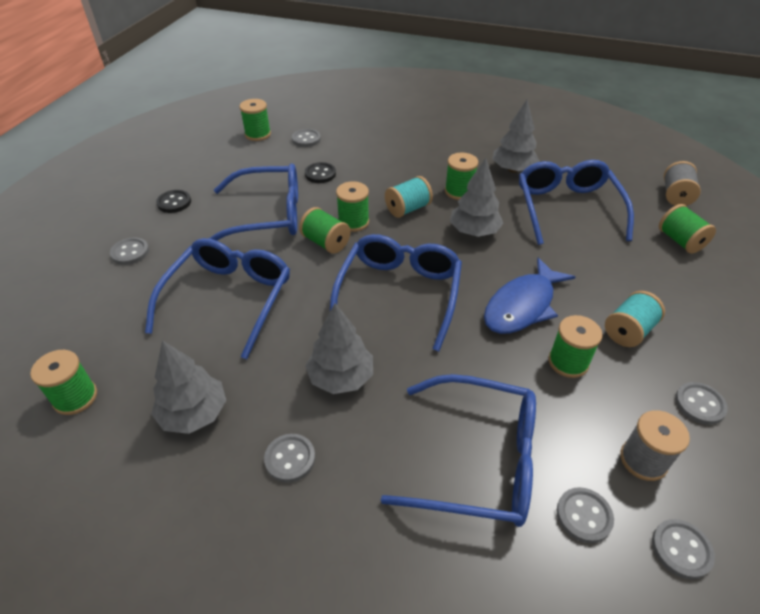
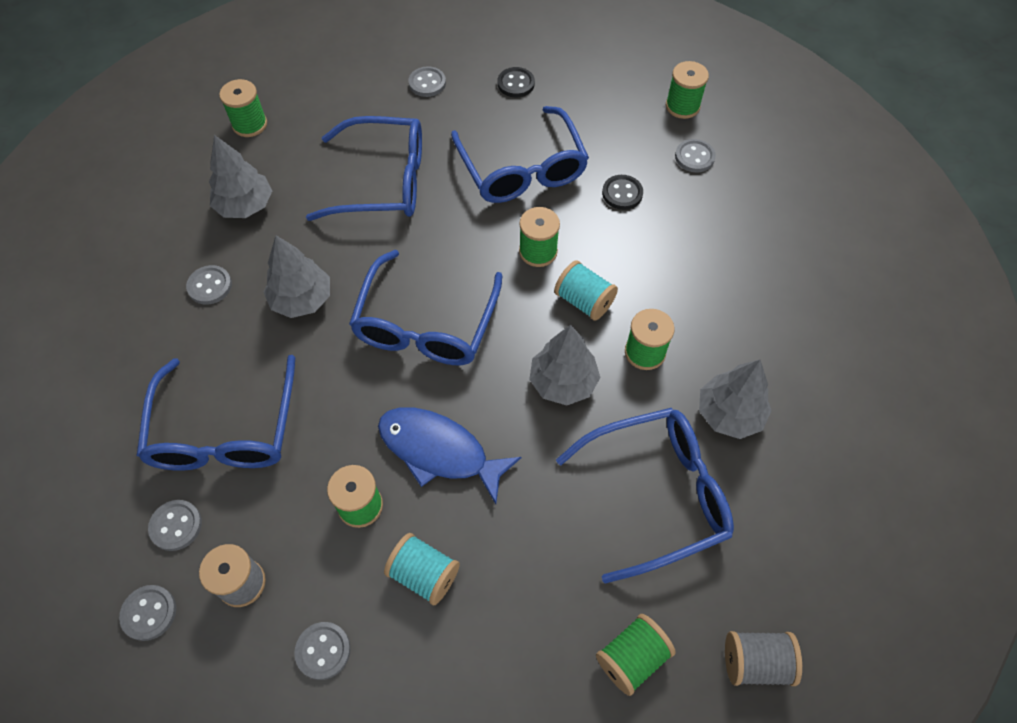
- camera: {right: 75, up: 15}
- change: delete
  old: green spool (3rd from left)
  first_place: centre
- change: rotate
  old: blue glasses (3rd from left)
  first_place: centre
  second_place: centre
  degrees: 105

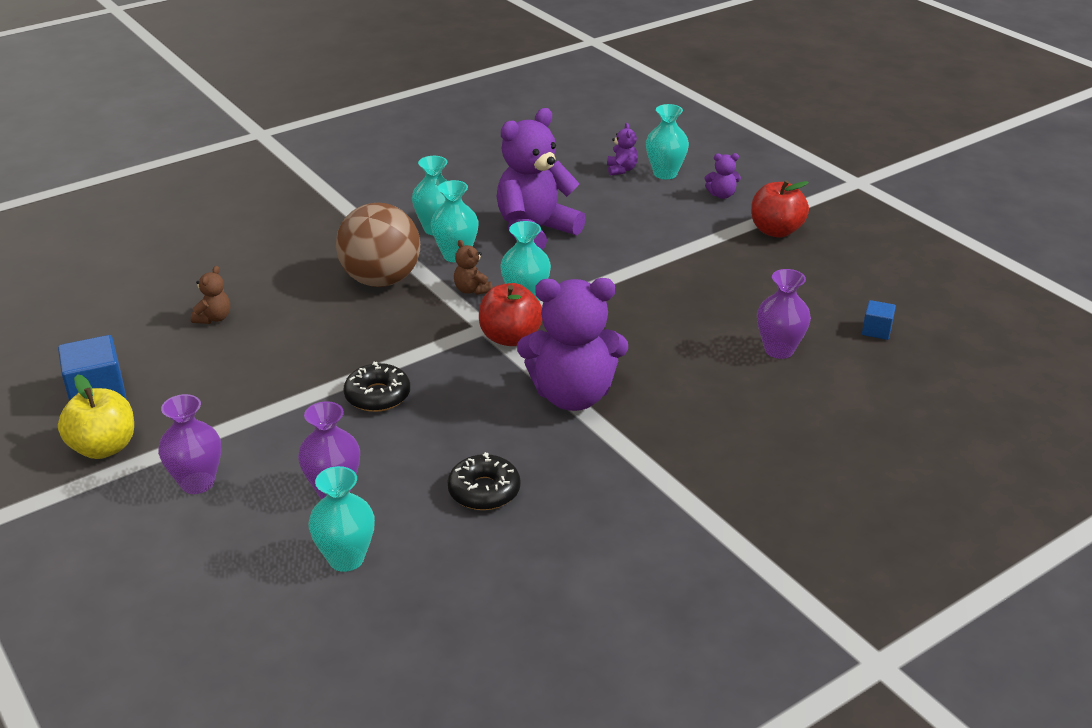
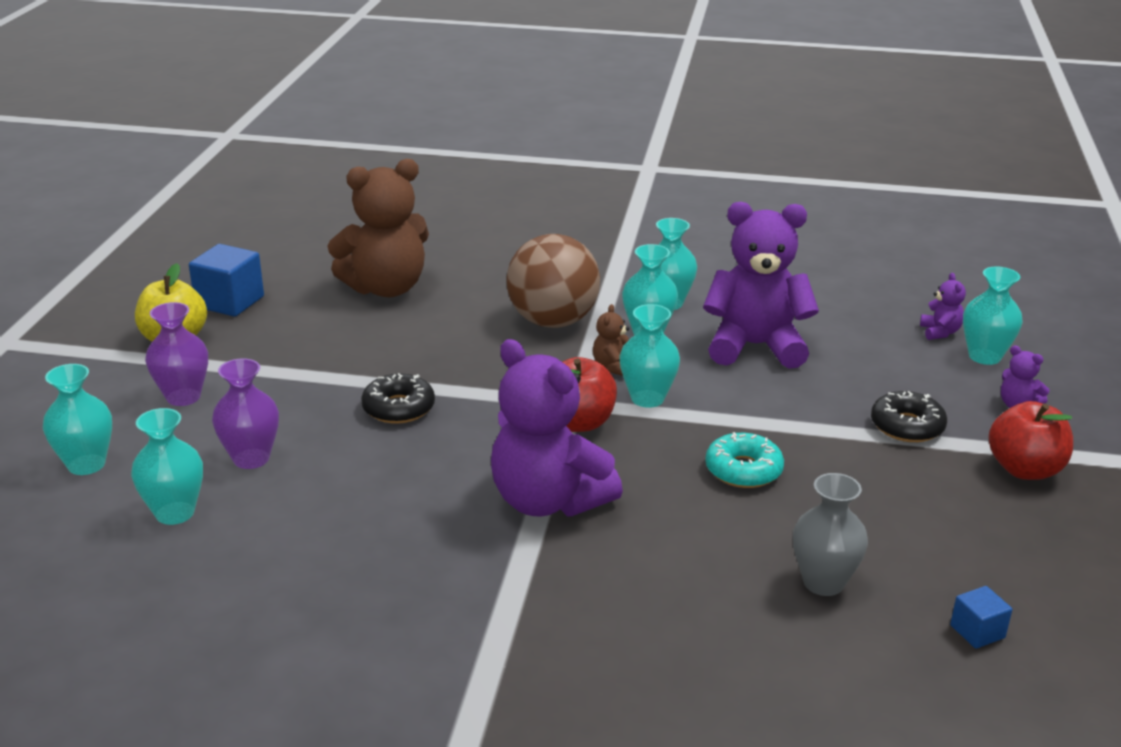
- camera: {right: 45, up: -5}
- change: resize
  old: brown teddy bear (1st from left)
  first_place: middle left
  second_place: top centre
  factor: 2.4
- change: move
  old: black donut (2nd from left)
  first_place: centre
  second_place: middle right
- change: rotate
  old: purple teddy bear (3rd from left)
  first_place: top centre
  second_place: middle right
  degrees: -45
- change: recolor
  old: purple vase (3rd from left)
  new: grey vase
  first_place: middle right
  second_place: bottom right
- change: insert
  new: turquoise vase (1st from left)
  second_place: middle left
- change: insert
  new: turquoise donut
  second_place: centre

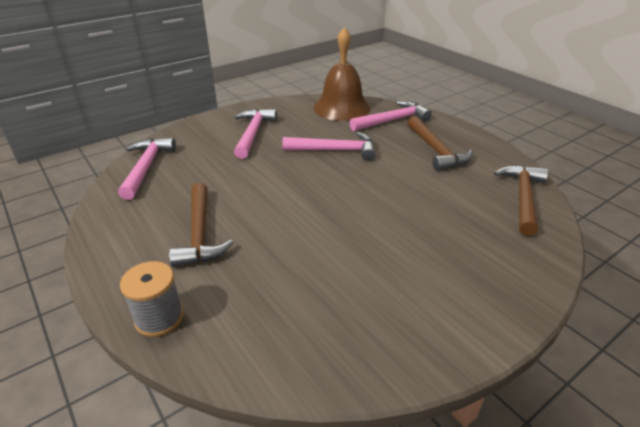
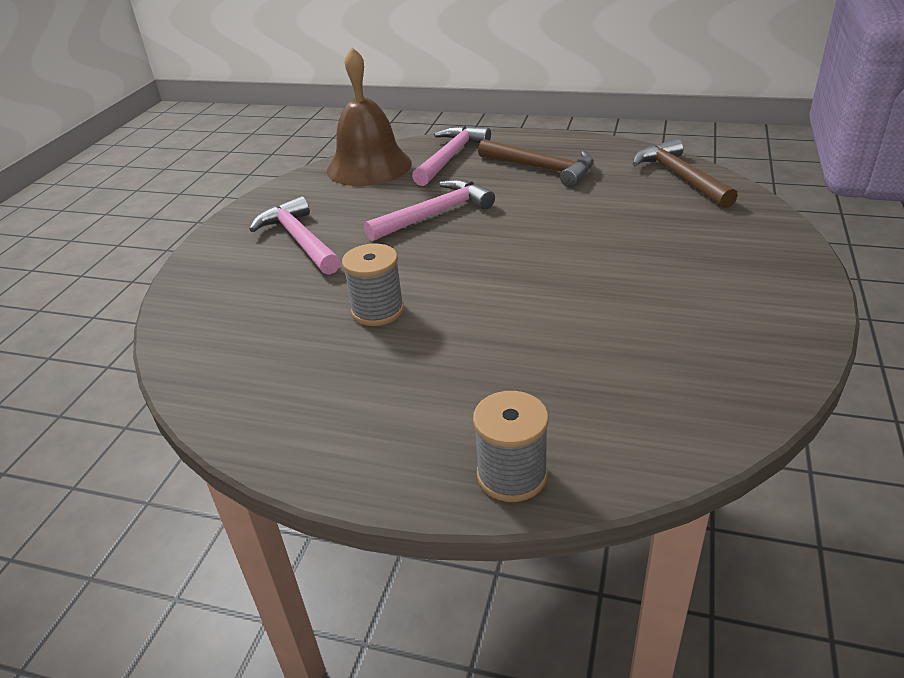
- camera: {right: -35, up: 0}
- change: delete
  old: pink hammer (1st from left)
  first_place: middle left
- change: delete
  old: brown hammer (1st from left)
  first_place: middle left
- change: insert
  new: grey spool (1st from left)
  second_place: centre

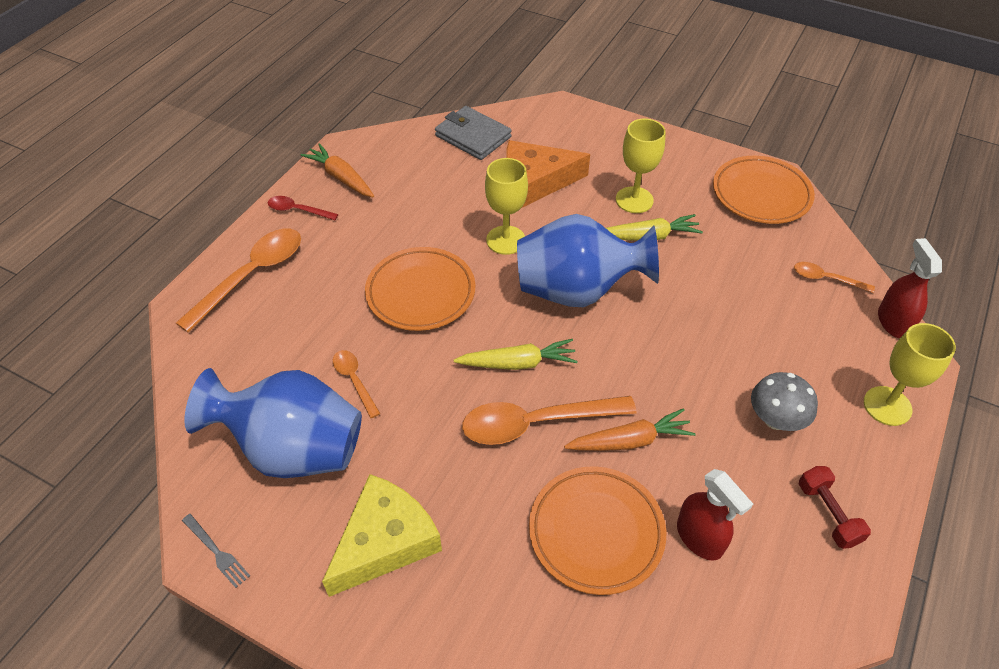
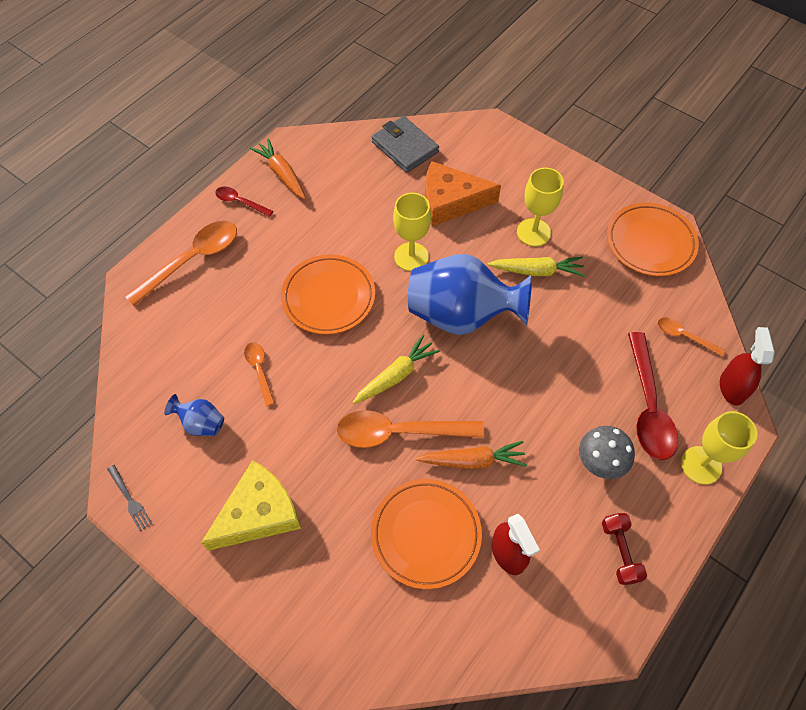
- camera: {right: 10, up: 10}
- change: resize
  old: blue vase (1st from left)
  first_place: middle left
  second_place: middle left
  factor: 0.44
- change: rotate
  old: yellow carrot (1st from left)
  first_place: centre
  second_place: centre
  degrees: -45
- change: insert
  new: red spoon (2nd from left)
  second_place: middle right

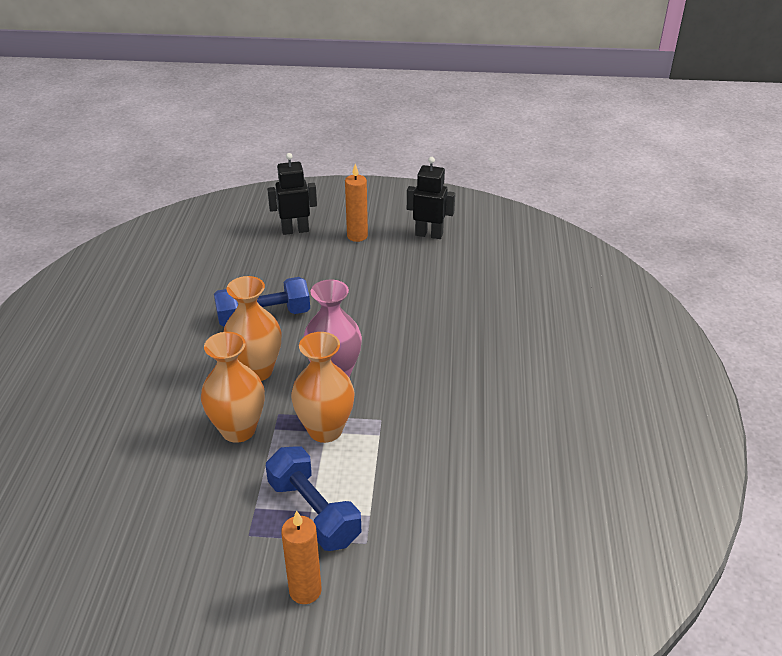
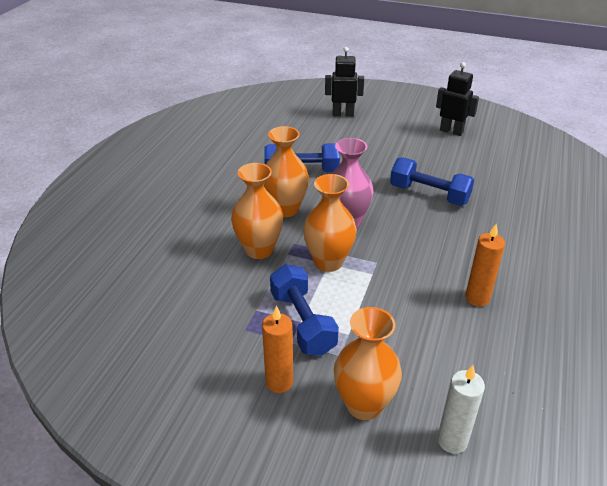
- camera: {right: 15, up: 0}
- change: move
  old: orange candle (2nd from left)
  first_place: top centre
  second_place: middle right
- change: insert
  new: orange vase (4th from left)
  second_place: bottom centre
- change: insert
  new: blue dumbbell (3rd from left)
  second_place: middle right
- change: insert
  new: white candle
  second_place: bottom right

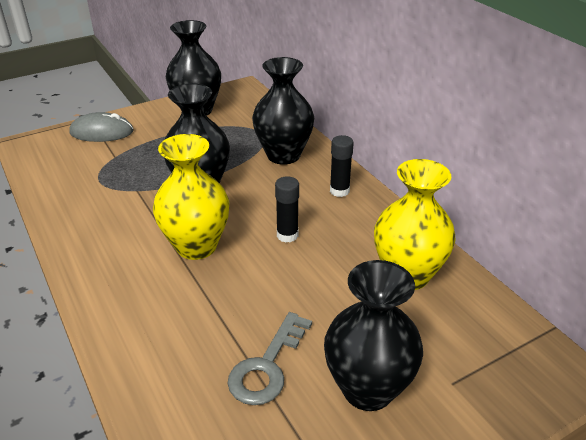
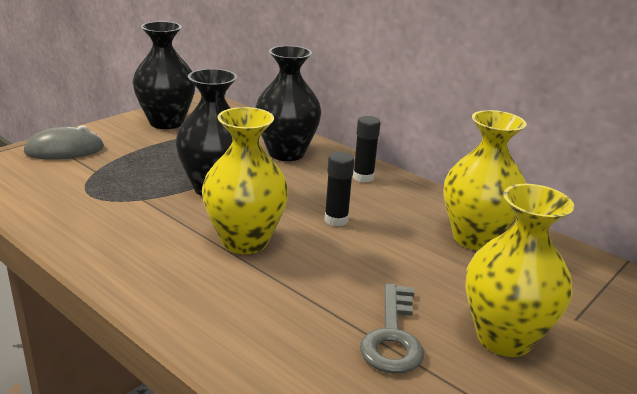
- camera: {right: -20, up: -10}
- change: recolor
  old: black vase (4th from left)
  new: yellow vase (3rd from left)
  first_place: bottom centre
  second_place: bottom right

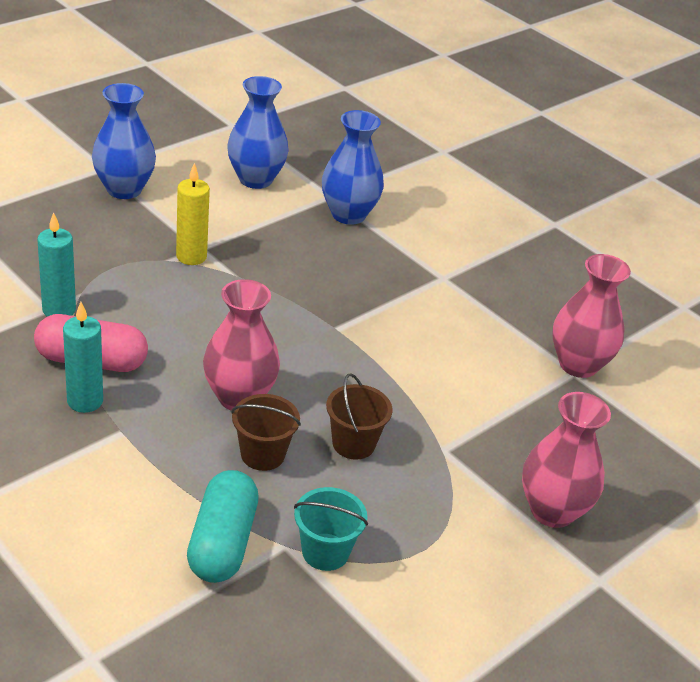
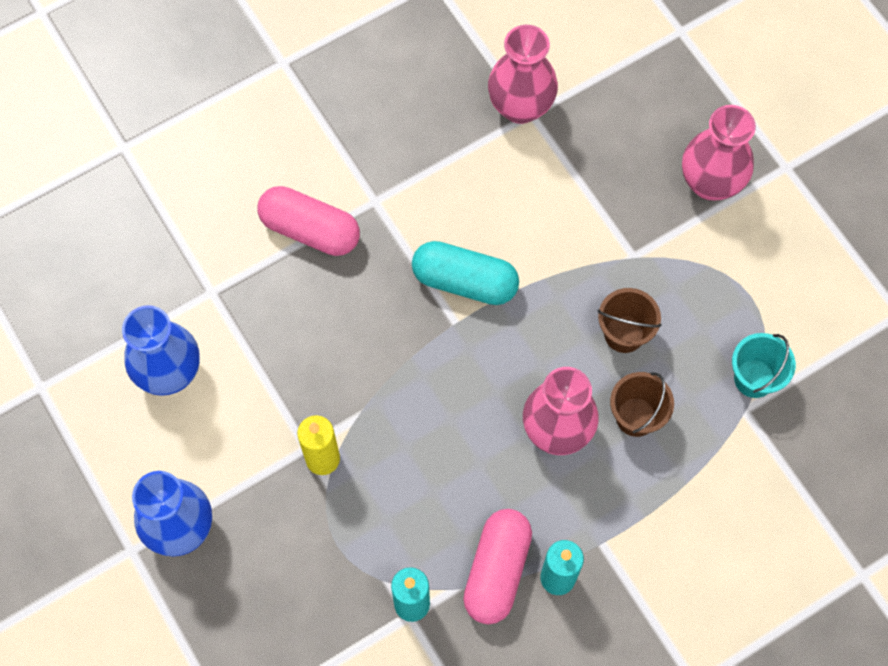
- camera: {right: -75, up: 30}
- change: move
  old: turquoise capsule
  first_place: bottom left
  second_place: centre
- change: delete
  old: blue vase (3rd from left)
  first_place: top centre
- change: insert
  new: pink capsule (1st from left)
  second_place: top centre

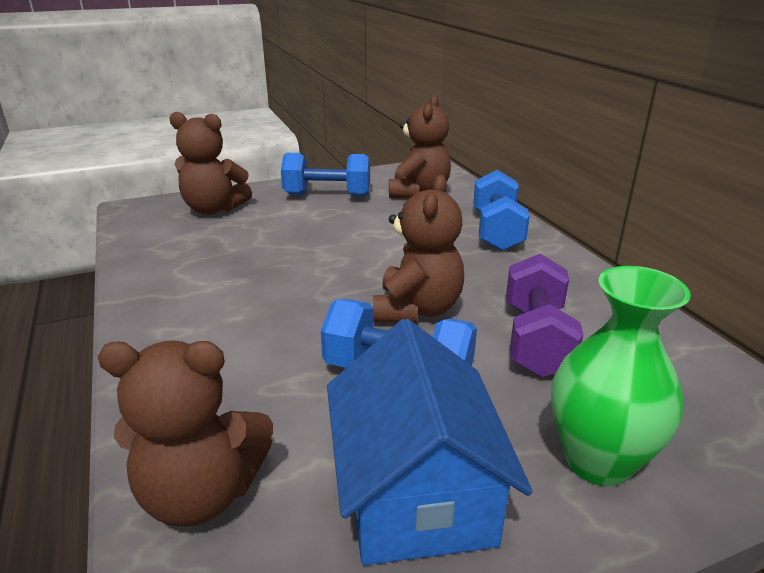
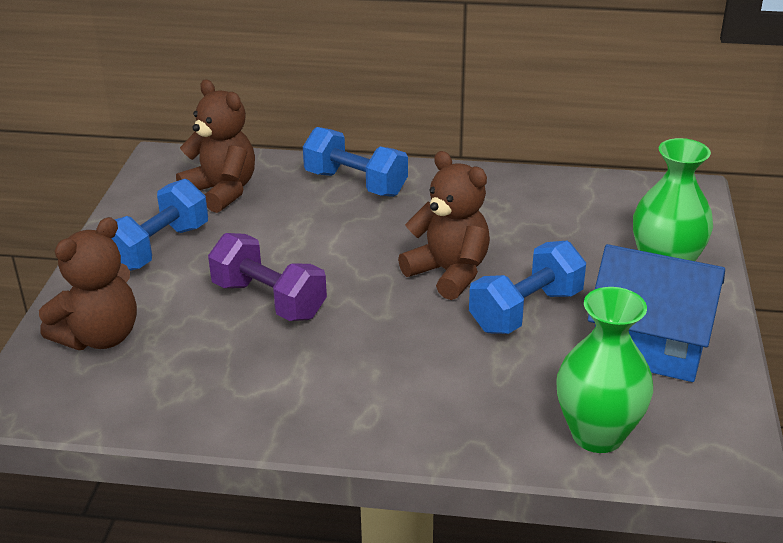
- camera: {right: -60, up: 5}
- change: replace
  old: brown teddy bear (1st from left)
  new: green vase (1st from left)
  first_place: bottom left
  second_place: bottom right
- change: move
  old: purple dumbbell
  first_place: middle right
  second_place: centre

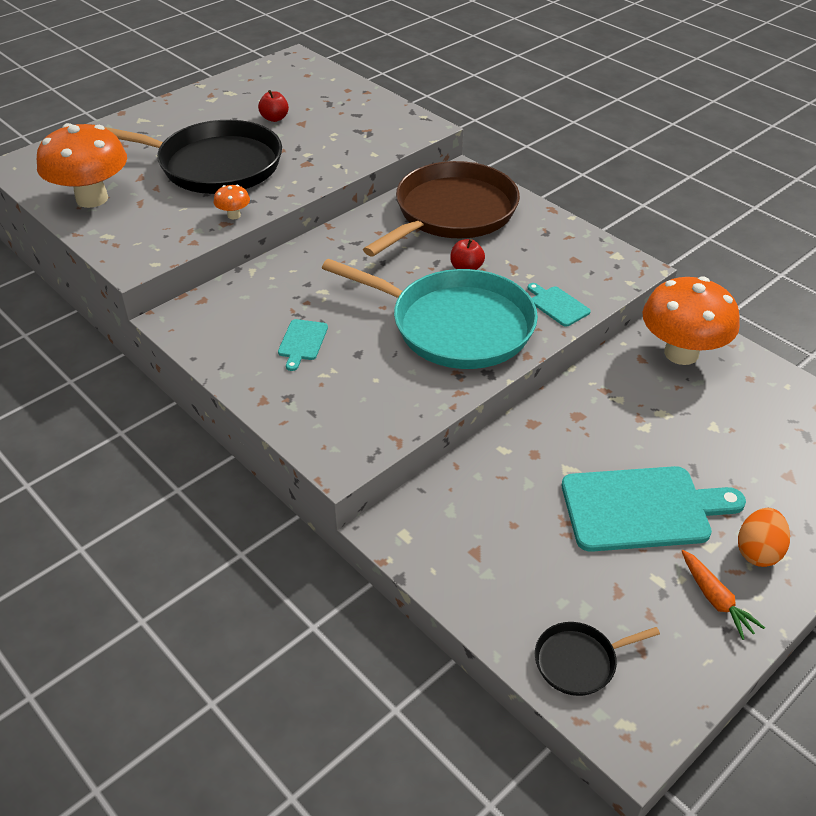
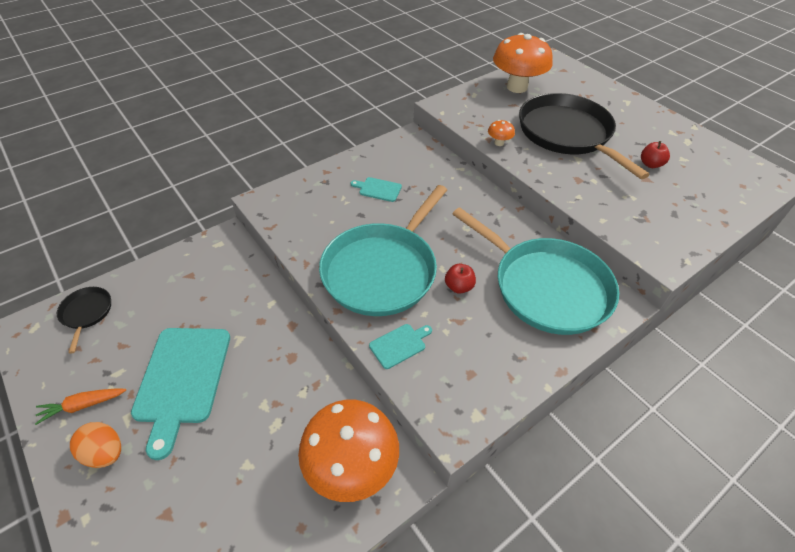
- camera: {right: 95, up: 5}
- change: rotate
  old: black pan (1st from left in the first image)
  first_place: top left
  second_place: top right
  degrees: 135
- change: recolor
  old: brown pan
  new: turquoise pan (2nd from left)
  first_place: top centre
  second_place: middle right

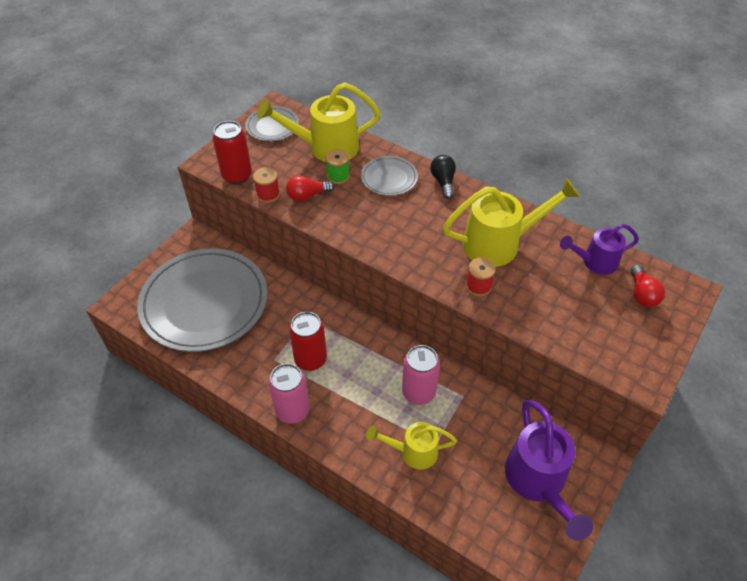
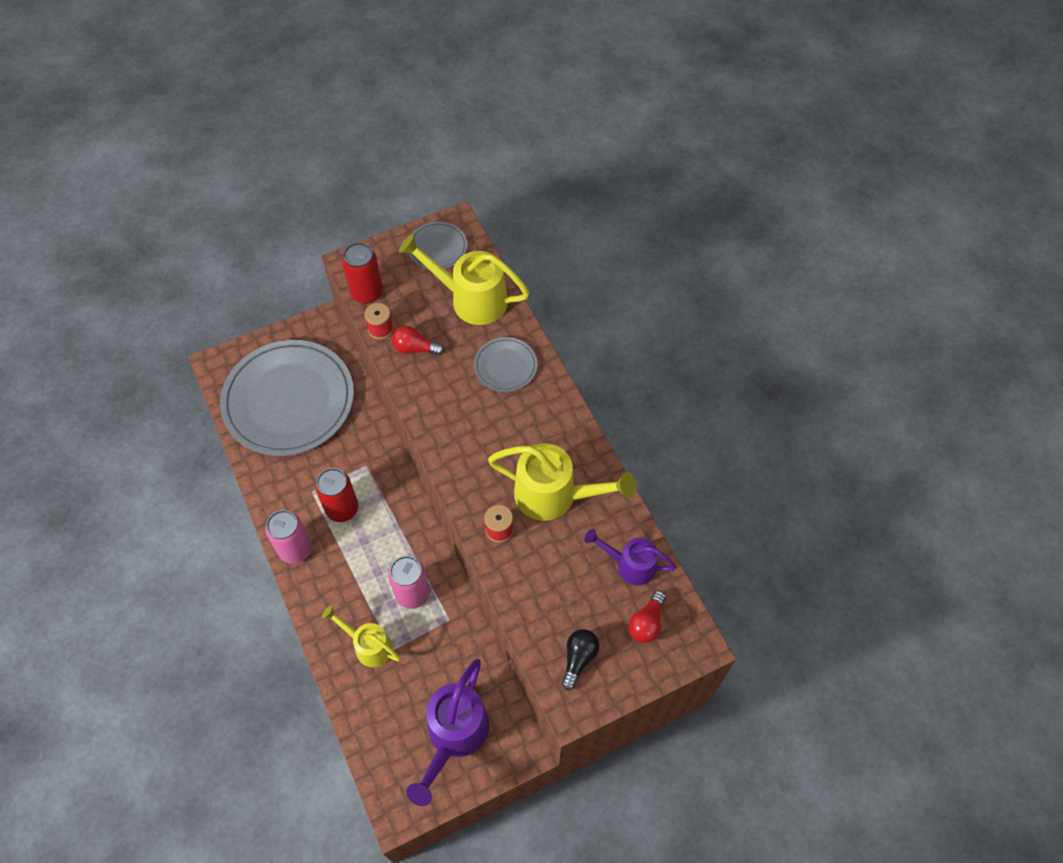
- camera: {right: 30, up: 10}
- change: delete
  old: green spool
  first_place: top centre
- change: move
  old: black light bulb
  first_place: top centre
  second_place: bottom centre

